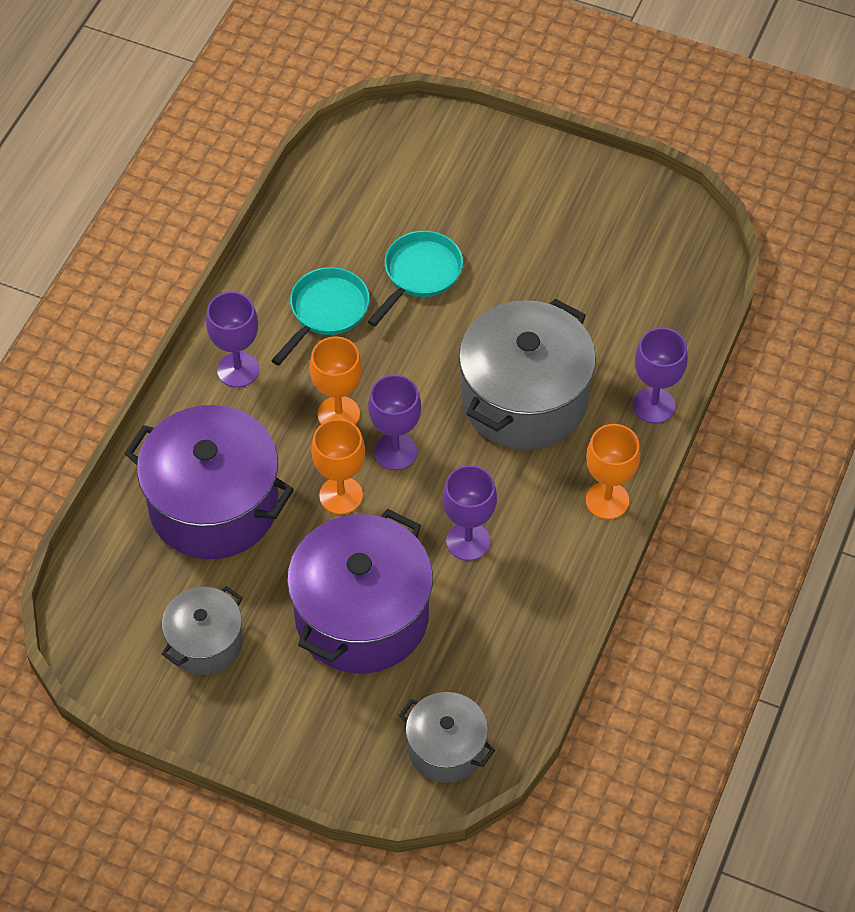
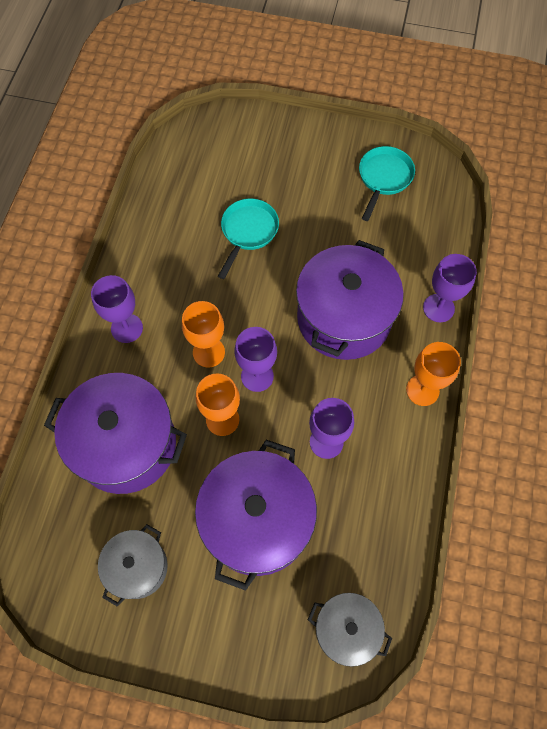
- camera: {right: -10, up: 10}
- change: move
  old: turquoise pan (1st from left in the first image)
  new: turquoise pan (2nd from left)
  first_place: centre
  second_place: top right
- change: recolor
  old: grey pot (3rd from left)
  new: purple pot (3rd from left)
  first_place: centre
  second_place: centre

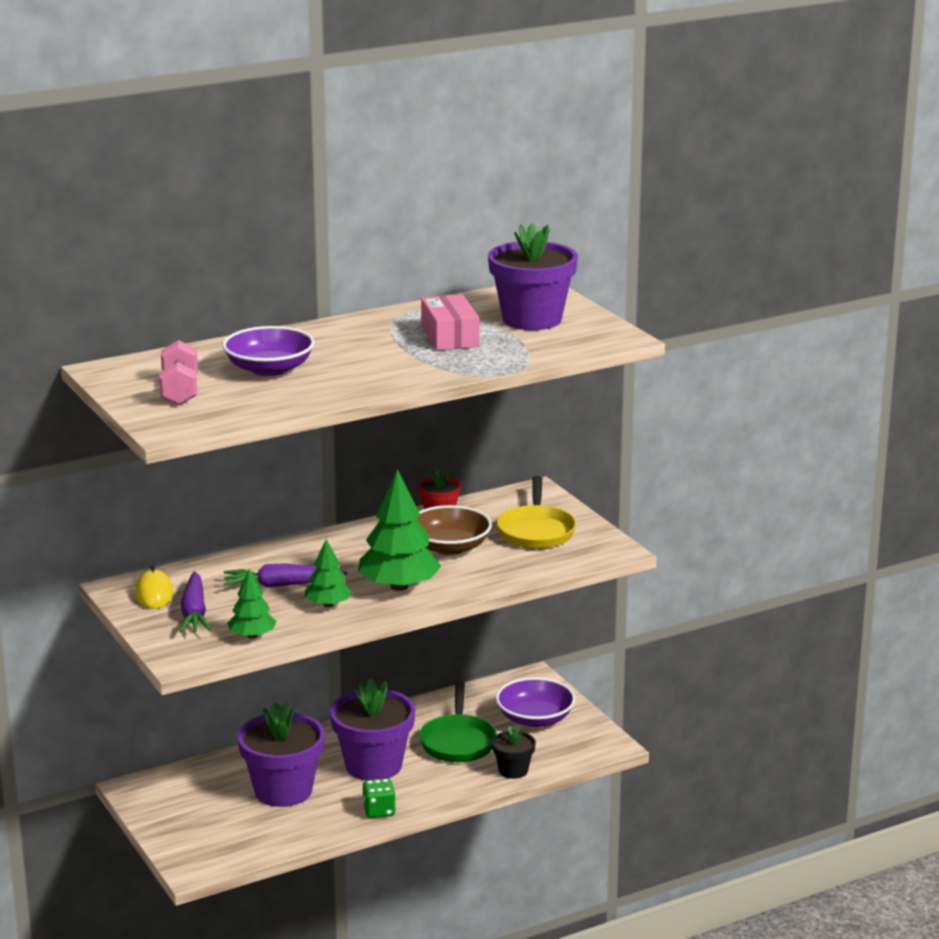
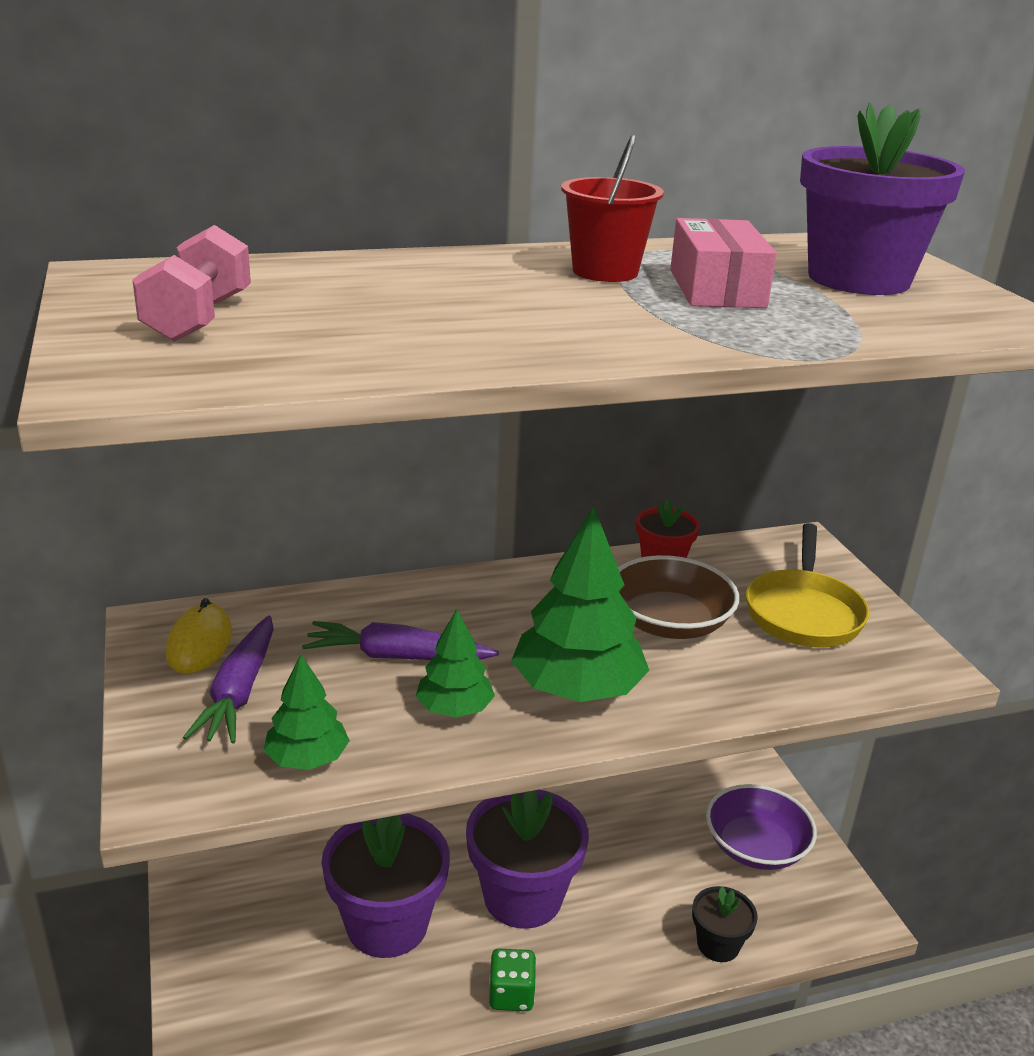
- camera: {right: 10, up: 5}
- change: delete
  old: purple bowl (1st from left)
  first_place: middle left
- change: delete
  old: green pan
  first_place: bottom centre
- change: insert
  new: red bucket
  second_place: top centre

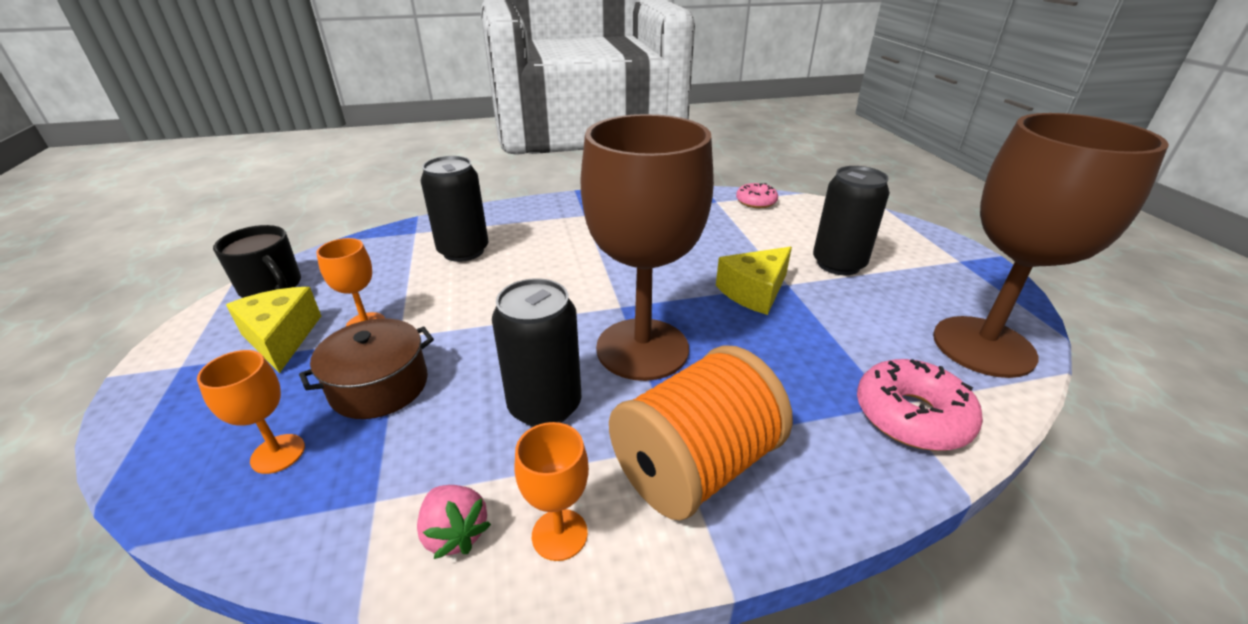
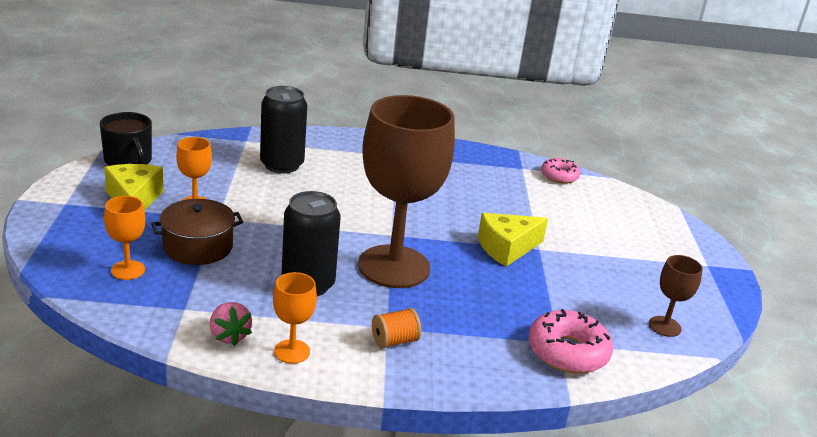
- camera: {right: 10, up: -5}
- change: resize
  old: orange spool
  first_place: bottom centre
  second_place: bottom centre
  factor: 0.43
- change: delete
  old: black can (3rd from left)
  first_place: middle right
- change: resize
  old: brown goblet (2nd from left)
  first_place: middle right
  second_place: bottom right
  factor: 0.43

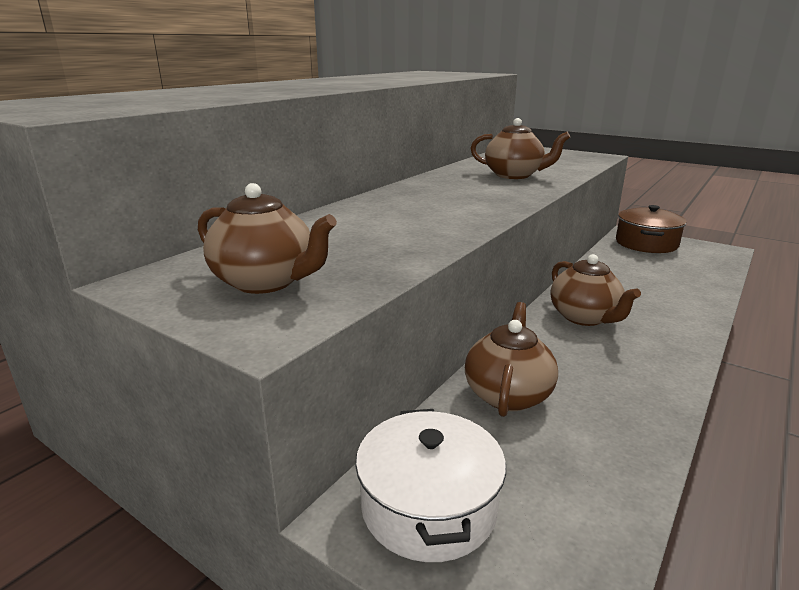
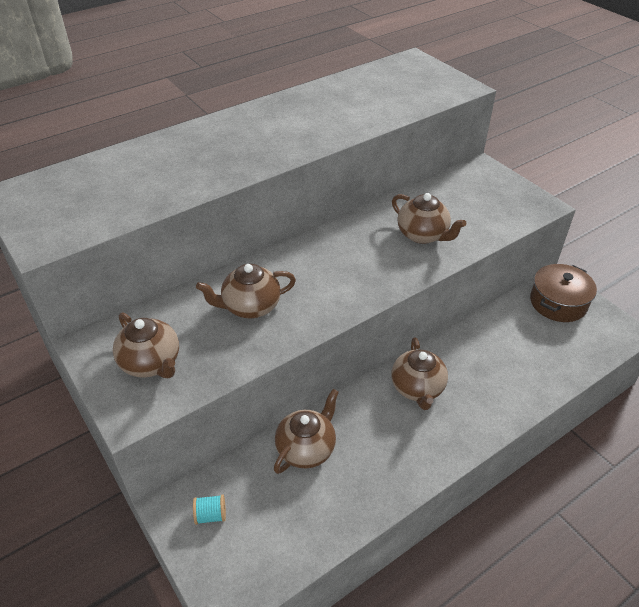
- camera: {right: 20, up: 20}
- change: replace
  old: white pot
  new: turquoise spool
  first_place: bottom centre
  second_place: bottom left
- change: insert
  new: brown teapot (2nd from left)
  second_place: centre

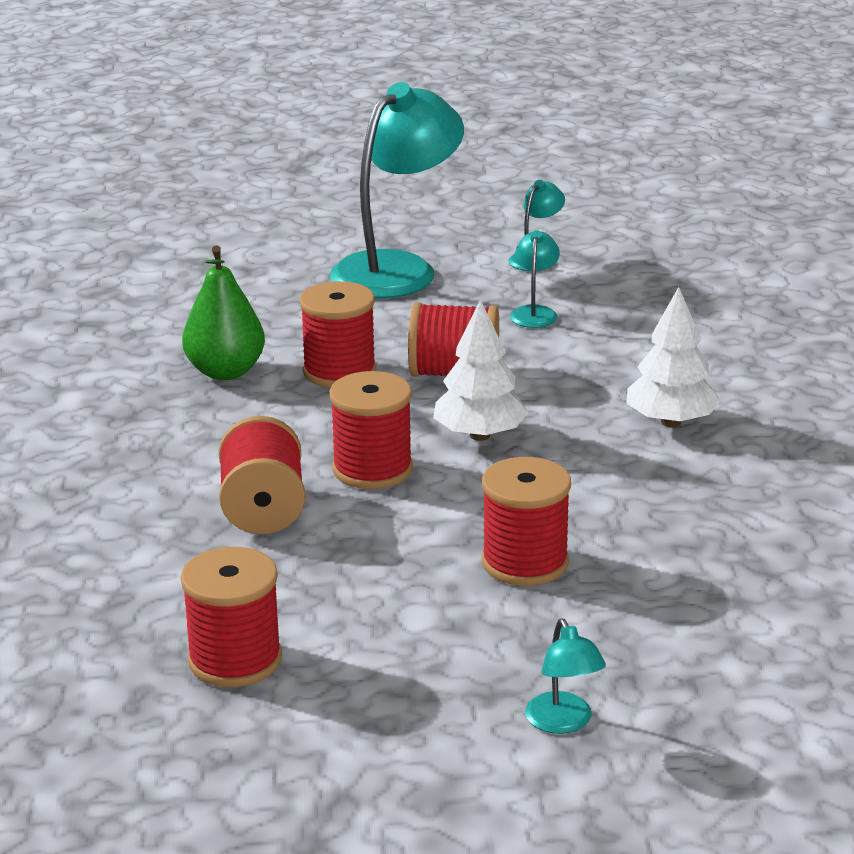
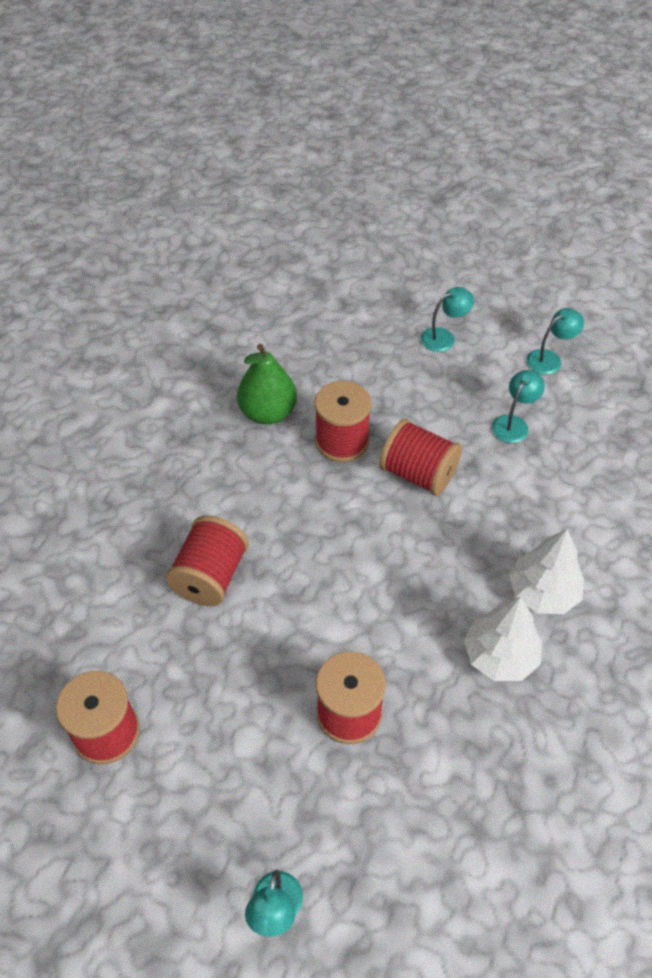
- camera: {right: 25, up: 25}
- change: delete
  old: red spool (4th from left)
  first_place: centre
- change: resize
  old: turquoise lamp (1st from left in the first image)
  first_place: top centre
  second_place: top right
  factor: 0.43
- change: move
  old: white tree (1st from left)
  first_place: centre
  second_place: middle right

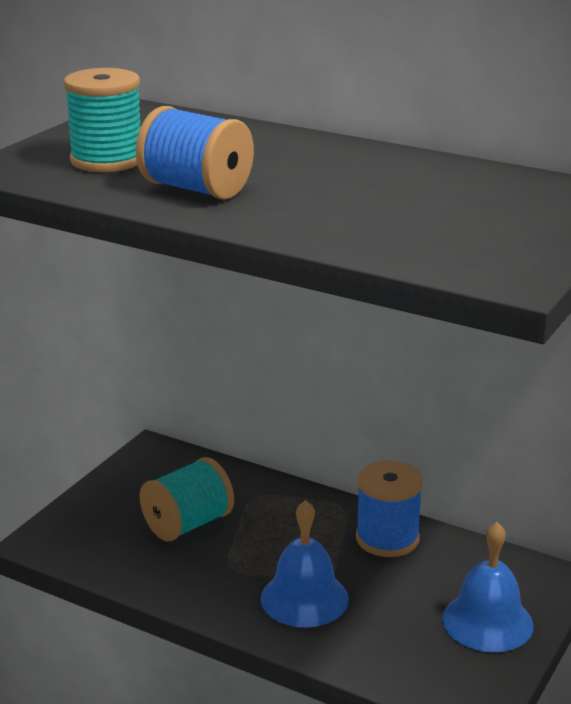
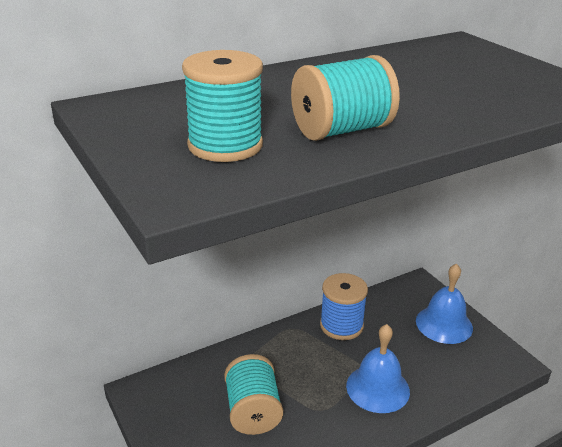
- camera: {right: -60, up: 5}
- change: recolor
  old: blue spool (1st from left)
  new: turquoise spool (3rd from left)
  first_place: top centre
  second_place: top centre

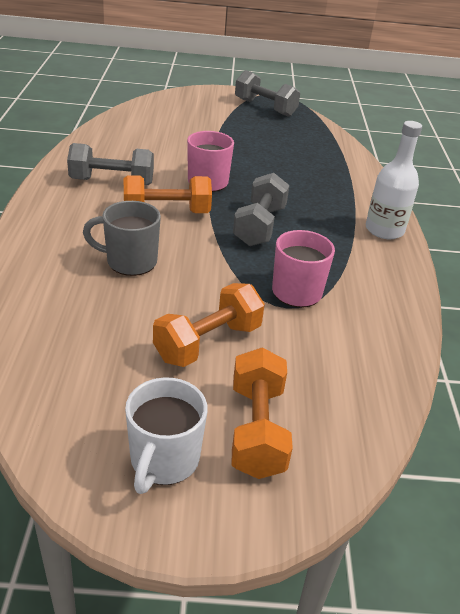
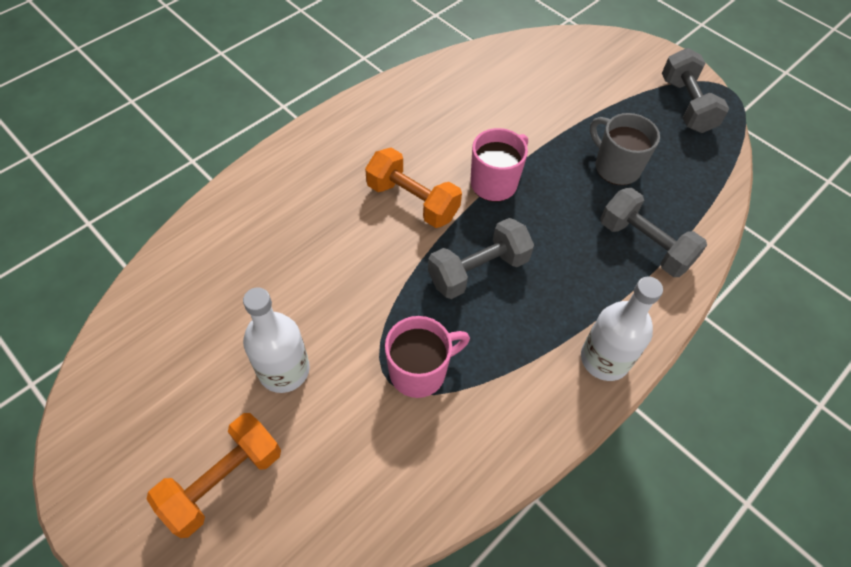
- camera: {right: 45, up: 20}
- change: move
  old: grey dumbbell (1st from left in the first image)
  new: grey dumbbell (2nd from left)
  first_place: top left
  second_place: middle right
- change: move
  old: grey mug
  first_place: middle left
  second_place: top right
- change: delete
  old: white mug
  first_place: bottom centre
- change: replace
  old: orange dumbbell (2nd from left)
  new: white bottle (1st from left)
  first_place: centre
  second_place: middle left

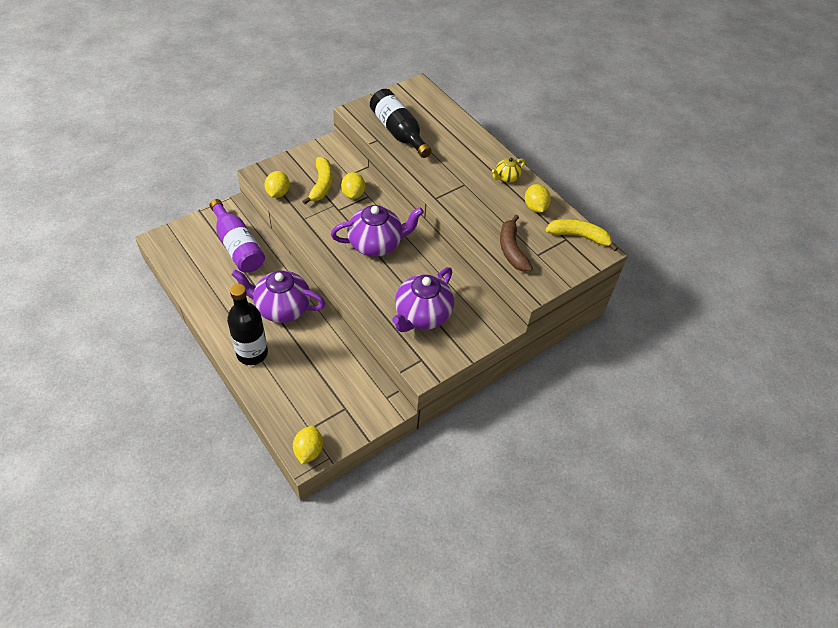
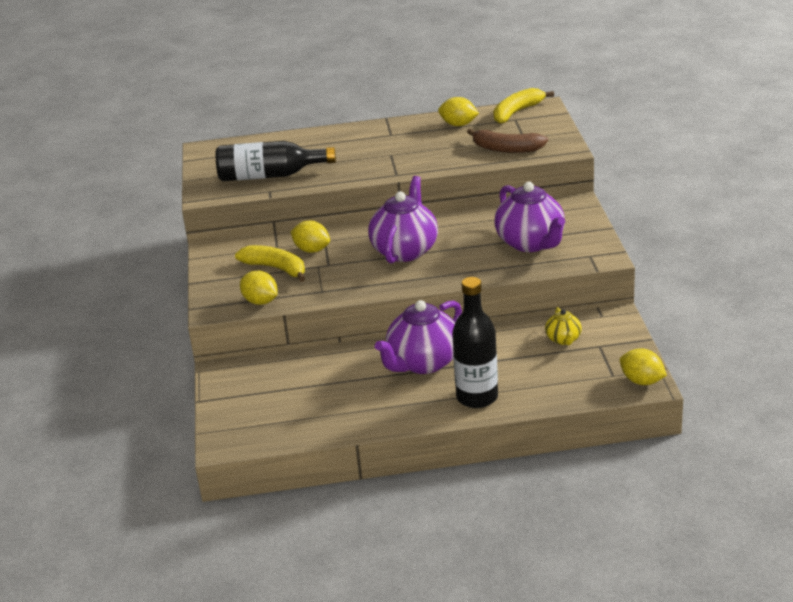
- camera: {right: -55, up: -20}
- change: delete
  old: purple bottle
  first_place: middle left
- change: move
  old: yellow teapot
  first_place: top centre
  second_place: middle right

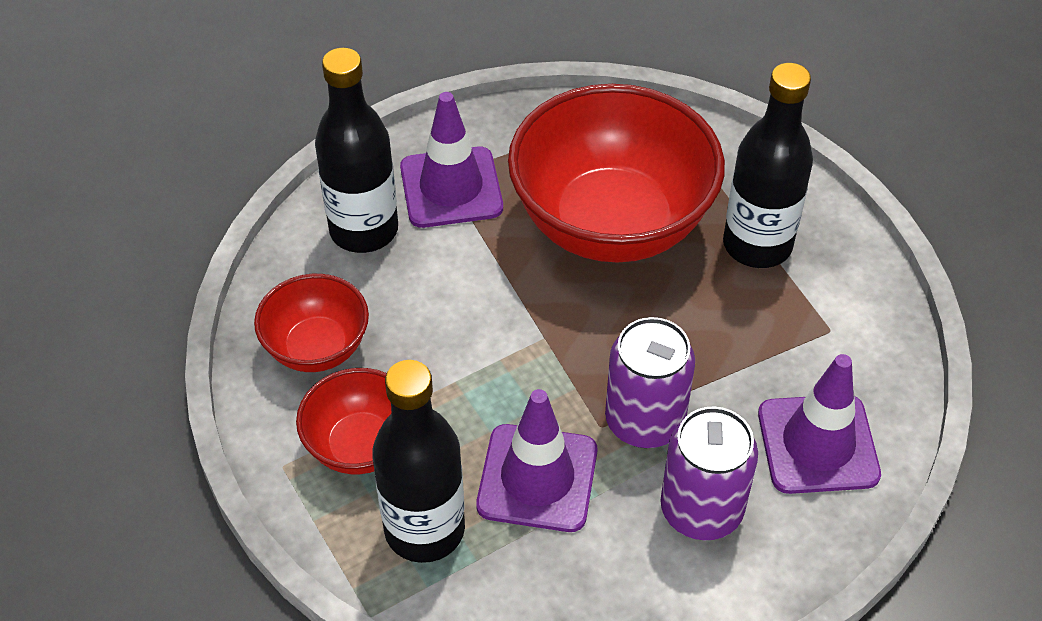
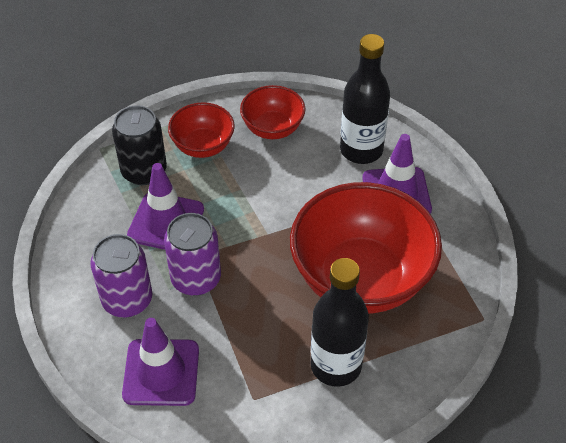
- camera: {right: 95, up: 0}
- change: replace
  old: black bottle (2nd from left)
  new: black can
  first_place: bottom centre
  second_place: top left

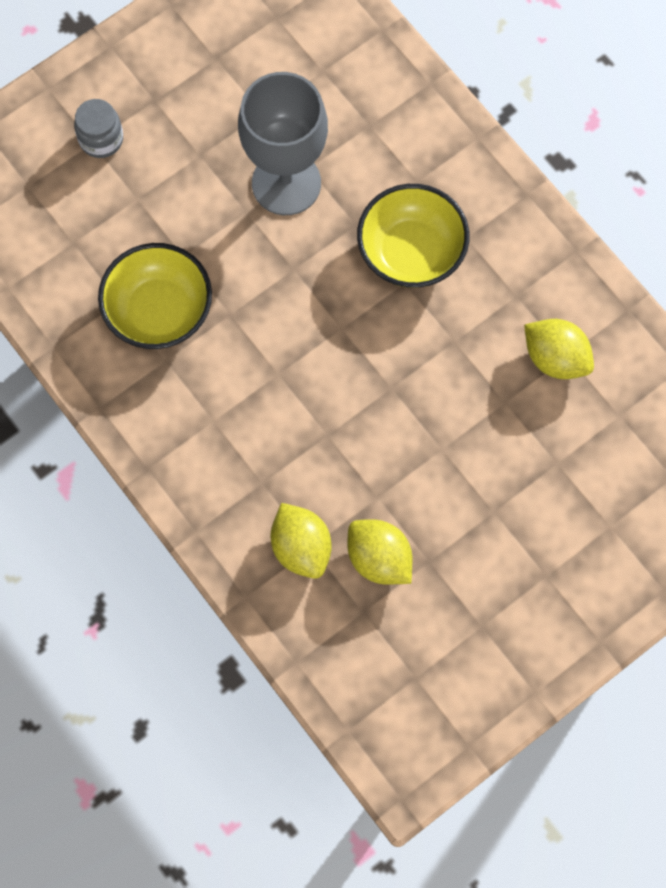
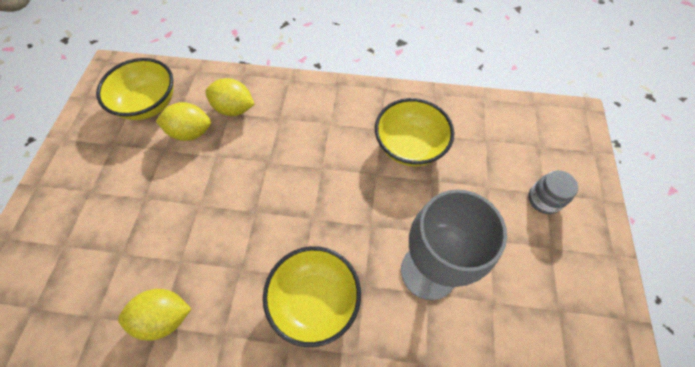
- camera: {right: 135, up: -10}
- change: insert
  new: yellow bowl (1st from left)
  second_place: top left

